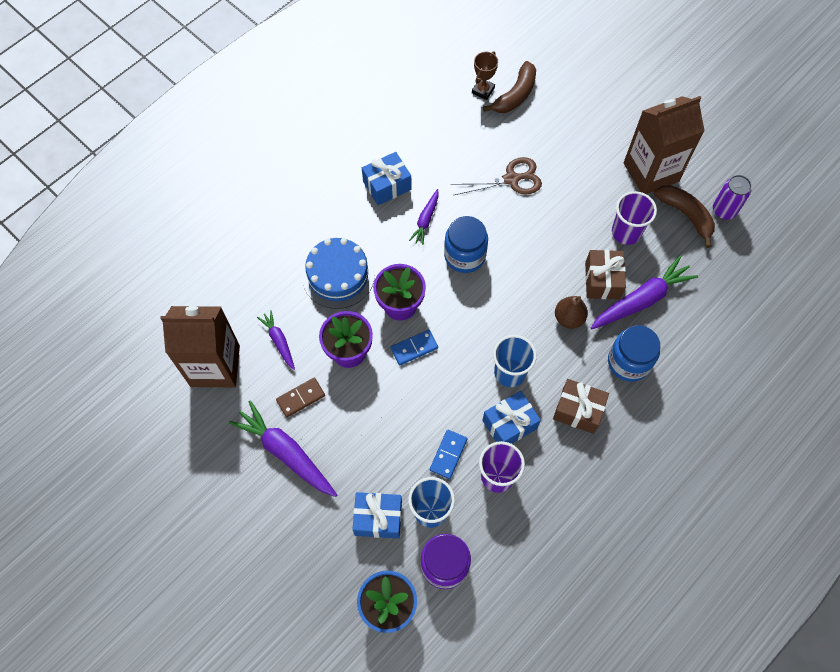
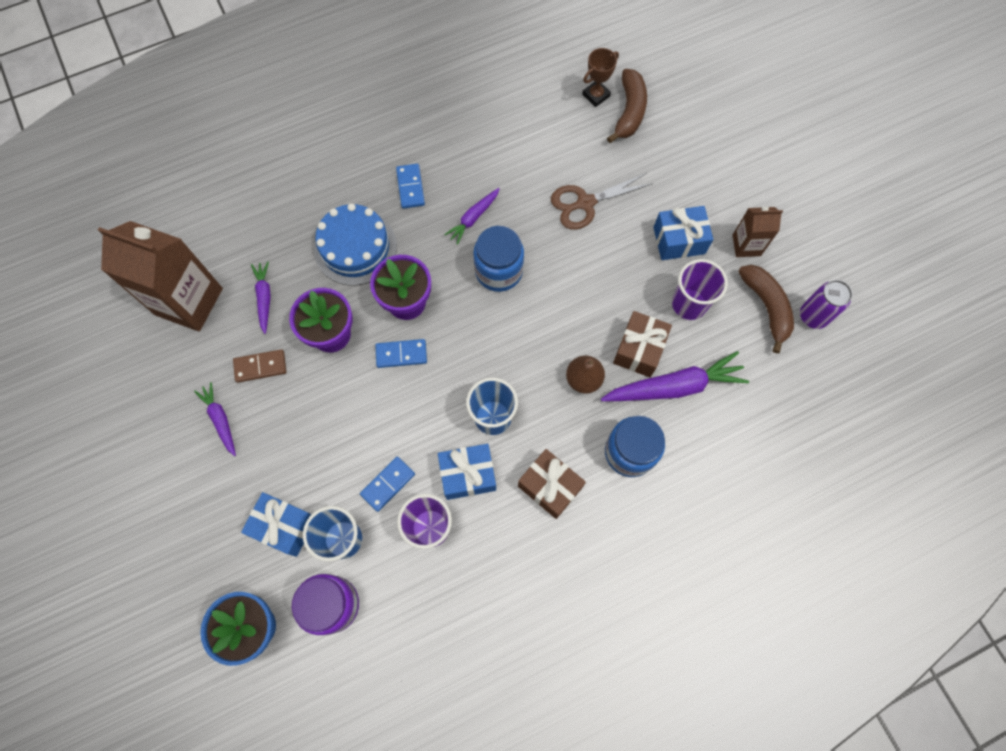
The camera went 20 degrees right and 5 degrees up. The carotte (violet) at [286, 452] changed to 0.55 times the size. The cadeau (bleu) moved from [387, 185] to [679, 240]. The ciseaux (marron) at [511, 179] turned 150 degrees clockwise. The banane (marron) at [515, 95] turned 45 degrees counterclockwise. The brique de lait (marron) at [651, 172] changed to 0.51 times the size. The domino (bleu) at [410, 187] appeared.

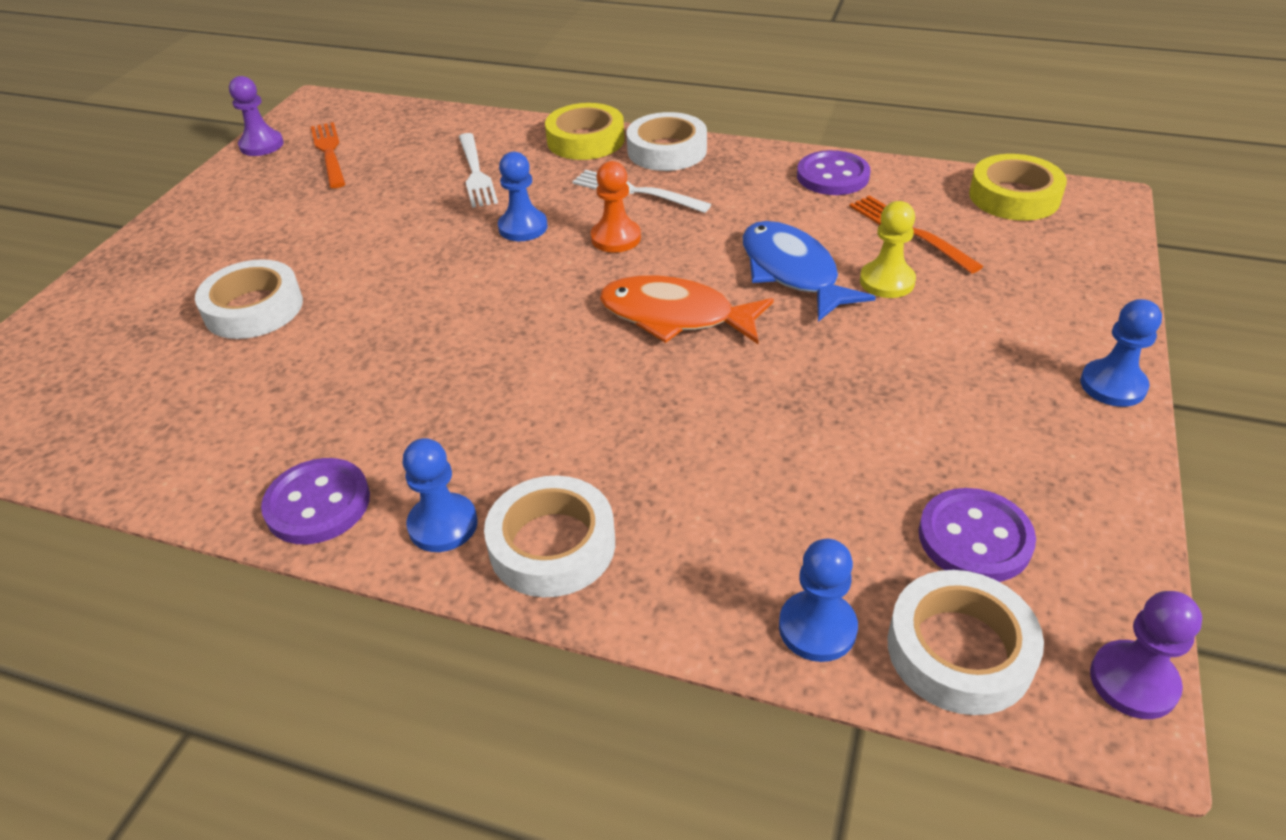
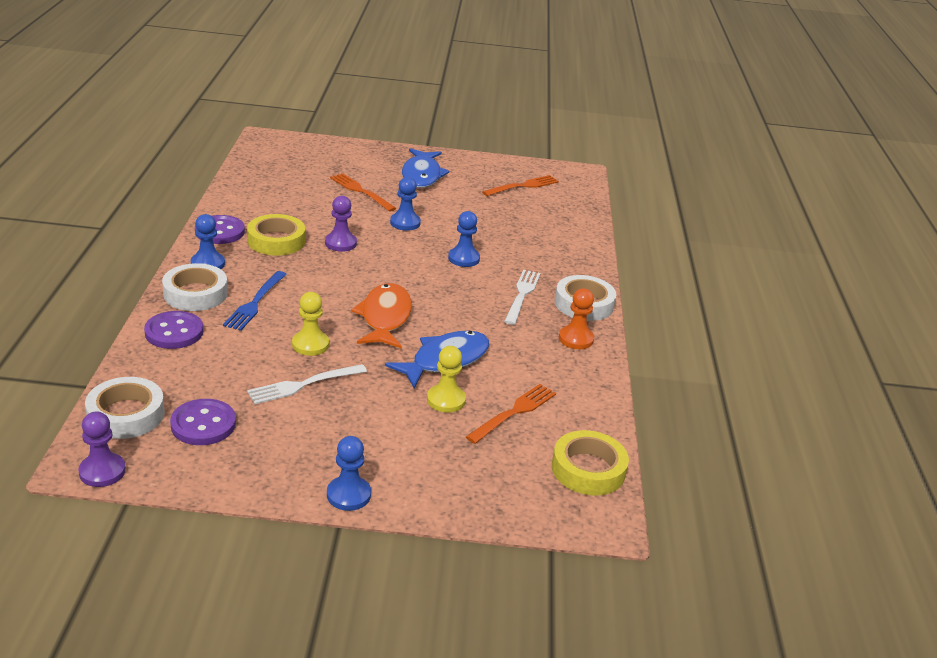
The camera went 70 degrees right and 10 degrees down. The ruban adhésif (blanc) at [254, 308] was replaced by the fourchette (orange) at [361, 191]. The pion (violet) moved from [261, 145] to [340, 243]. The fourchette (blanc) moved from [476, 173] to [303, 385]. The ruban adhésif (jaune) moved from [585, 140] to [276, 241]. The pion (orange) moved from [616, 238] to [576, 339]. The pion (bleu) moved from [817, 628] to [405, 223]. The bouton (violet) moved from [832, 176] to [174, 332]. The fourchette (bleu) at [255, 302] appeared. The pion (jaune) at [310, 344] appeared. The poisson (bleu) at [422, 175] appeared.

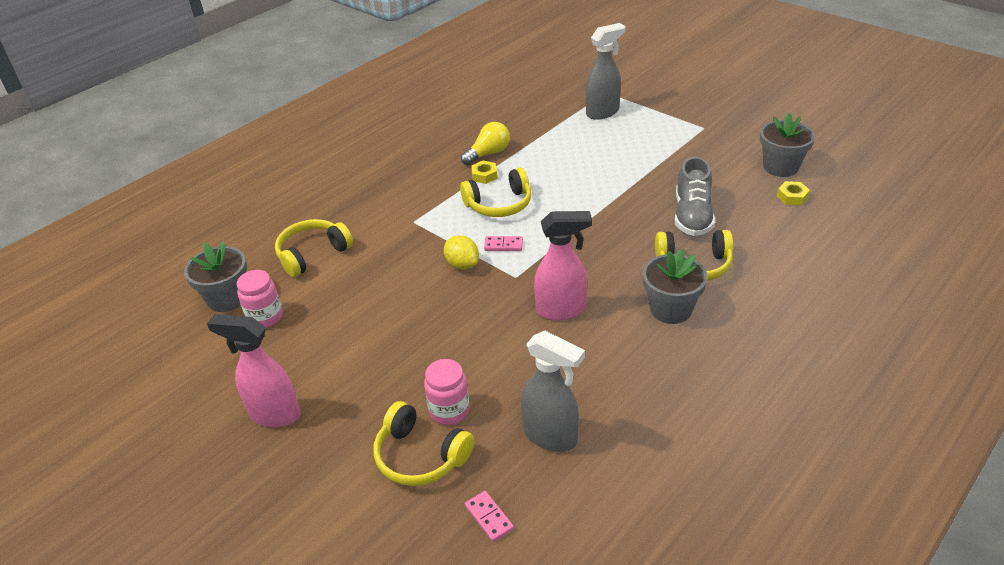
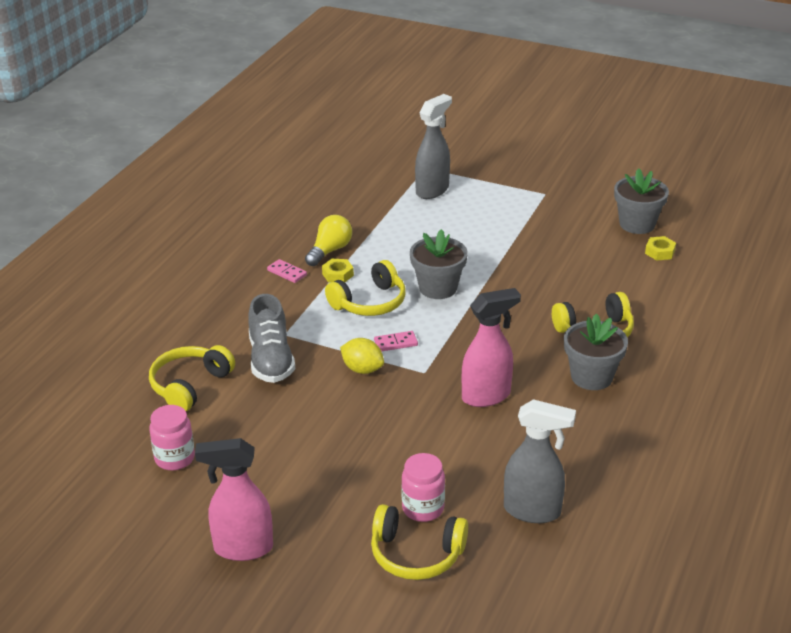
The camera went 20 degrees left and 5 degrees down. The pot de fleurs (gris) moved from [227, 298] to [438, 288]. The domino (rose) moved from [489, 517] to [287, 273]. The chaussure (gris) moved from [692, 216] to [271, 360].

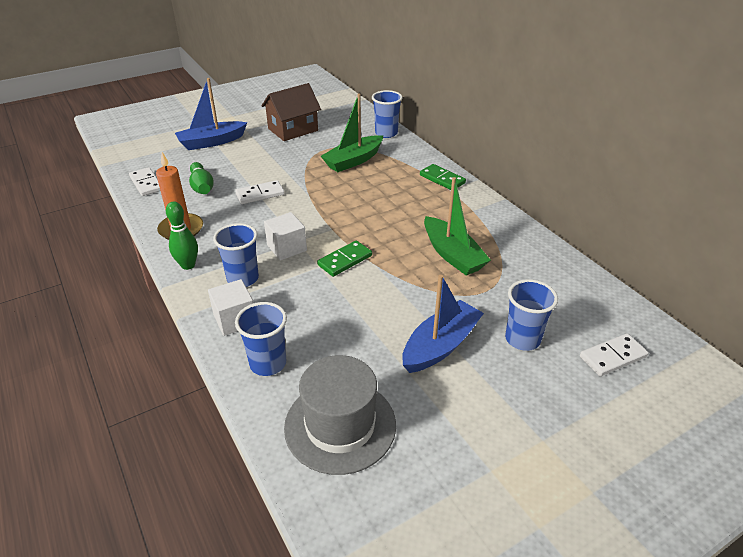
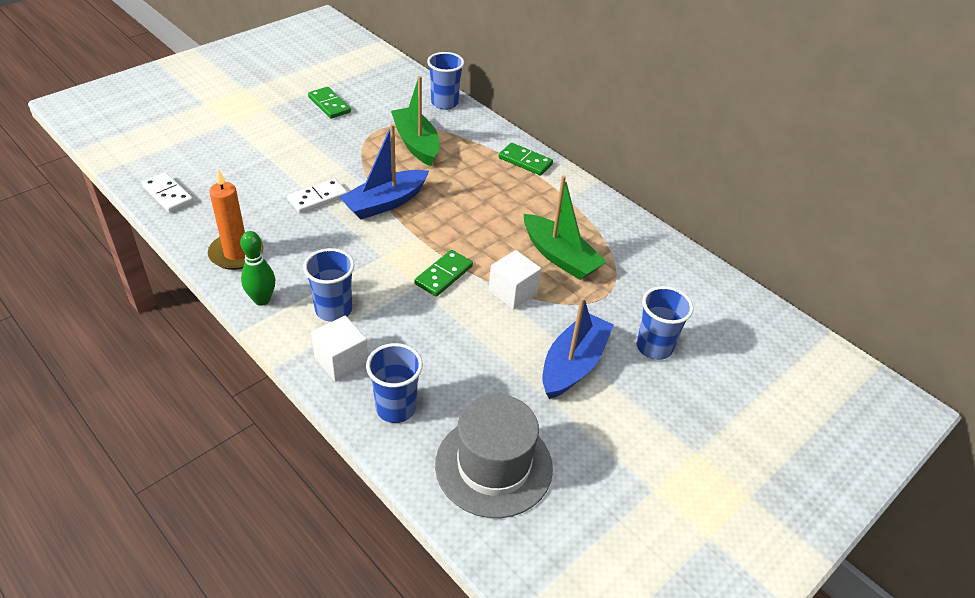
The camera went 15 degrees left and 5 degrees up. The bateau (bleu) moved from [211, 142] to [385, 203]. The quille (vert) at [202, 187] disappeared. The maison (marron) at [293, 129] was replaced by the domino (vert) at [329, 105]. The cube (blanc) moved from [287, 248] to [513, 292]. The bateau (vert) at [353, 160] turned 120 degrees clockwise. The domino (blanc) at [613, 357] disappeared.

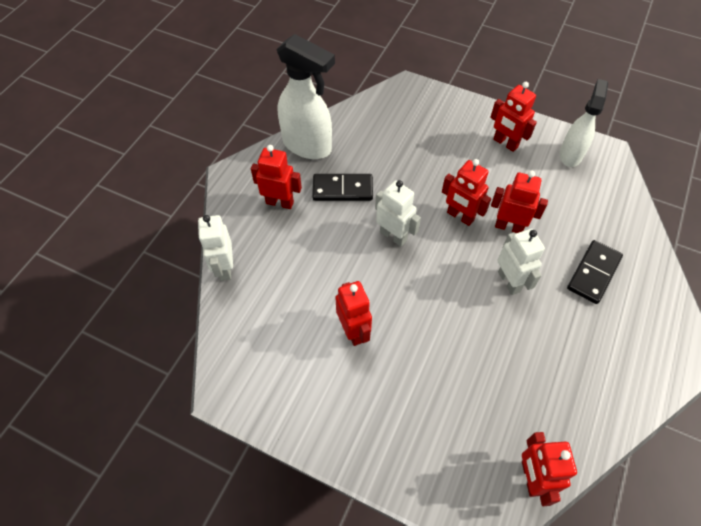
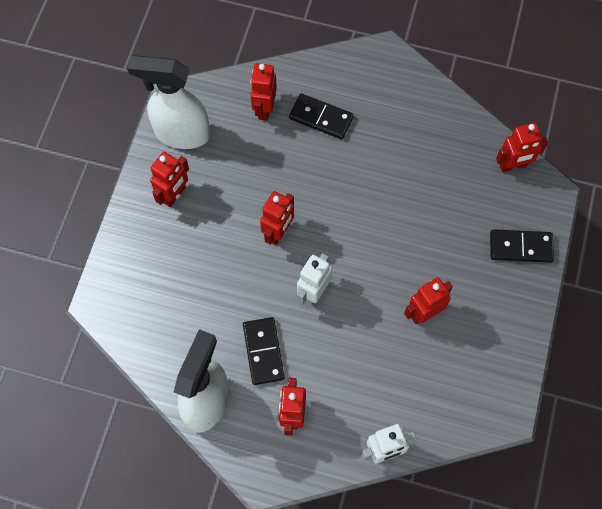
The camera went 100 degrees left and 10 degrees up. The robot (rouge) moved from [509, 226] to [264, 109]. The robot (blanc) at [509, 281] disappeared. The vaporisateur (blanc) at [570, 154] changed to 1.53 times the size. The domino (noir) at [521, 247] appeared.

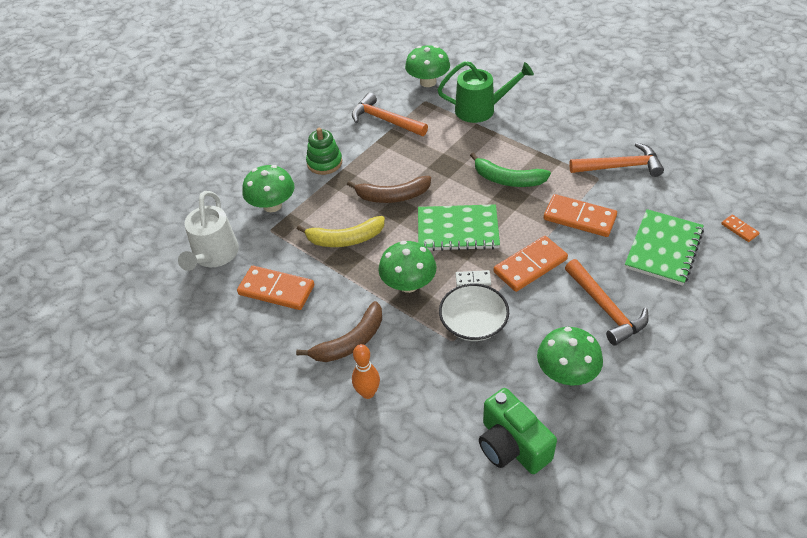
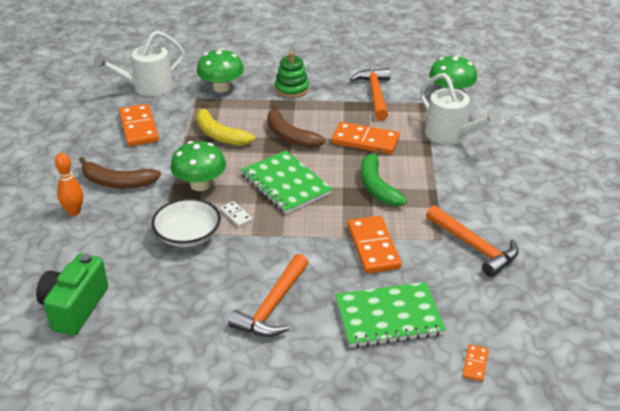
The camera went 50 degrees right and 10 degrees down. The arrosoir (vert) at [481, 109] became the arrosoir (blanc) at [451, 135]. The domino (orange) moved from [530, 266] to [365, 141]. The champignon (vert) at [566, 373] disappeared.

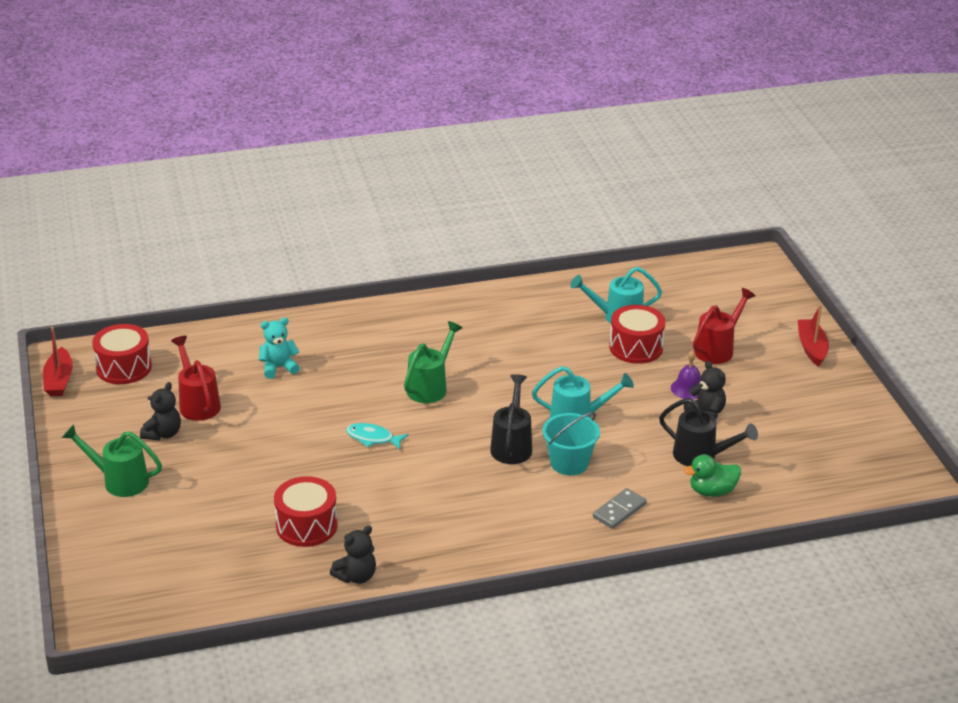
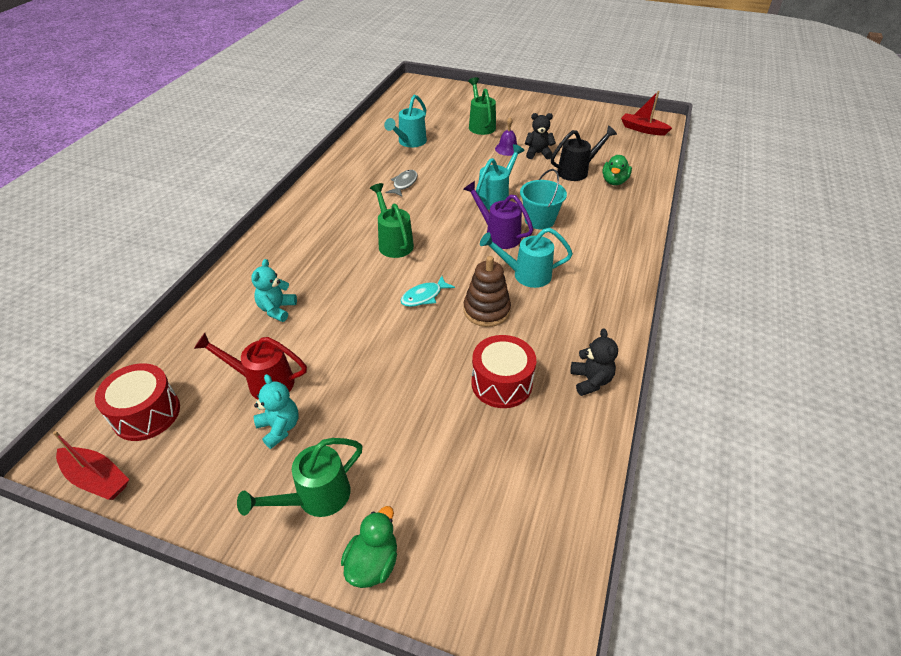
The camera went 55 degrees left and 10 degrees up. The ours en peluche (noir) at [163, 434] became the ours en peluche (turquoise) at [279, 428]. The arrosoir (noir) at [512, 446] became the arrosoir (violet) at [498, 235]. The domino (gris) at [619, 511] disappeared. The tambour (rouge) at [636, 347] disappeared. The arrosoir (rouge) at [717, 349] became the arrosoir (vert) at [481, 125]. The bateau (rouge) moved from [811, 348] to [643, 129]. The canard (vert) at [373, 563] appeared. The poisson (gris) at [404, 184] appeared. The jouet à empiler (marron) at [486, 310] appeared. The arrosoir (turquoise) at [526, 275] appeared.

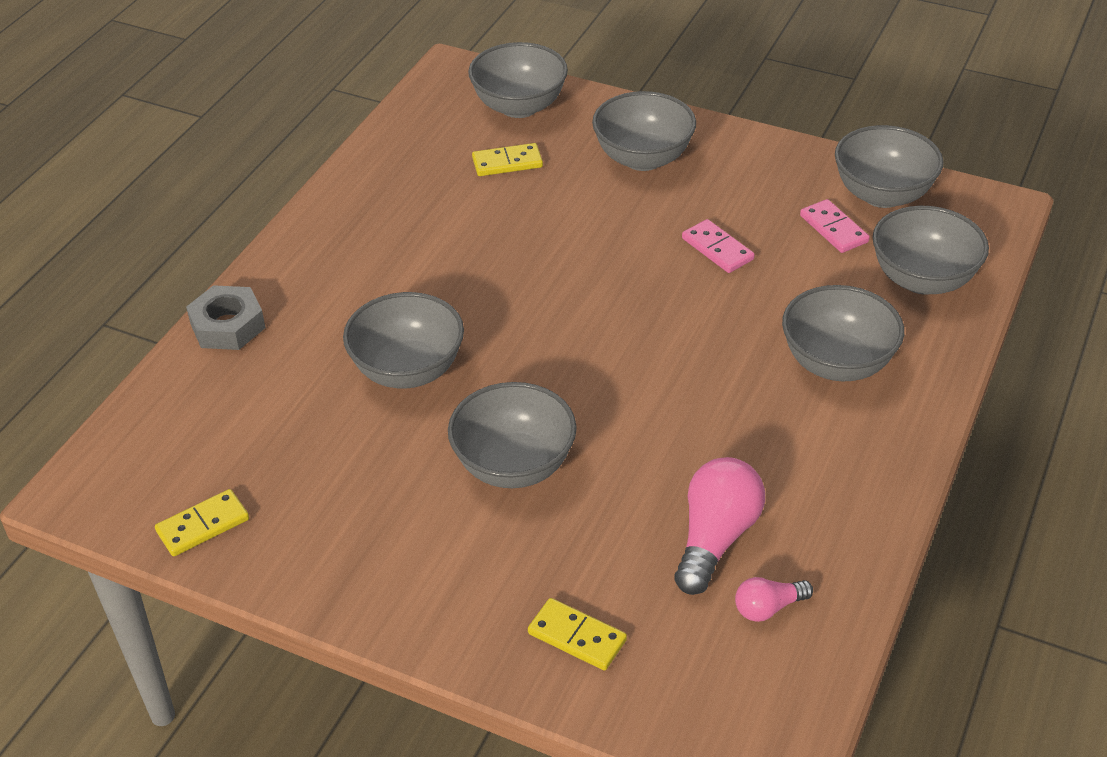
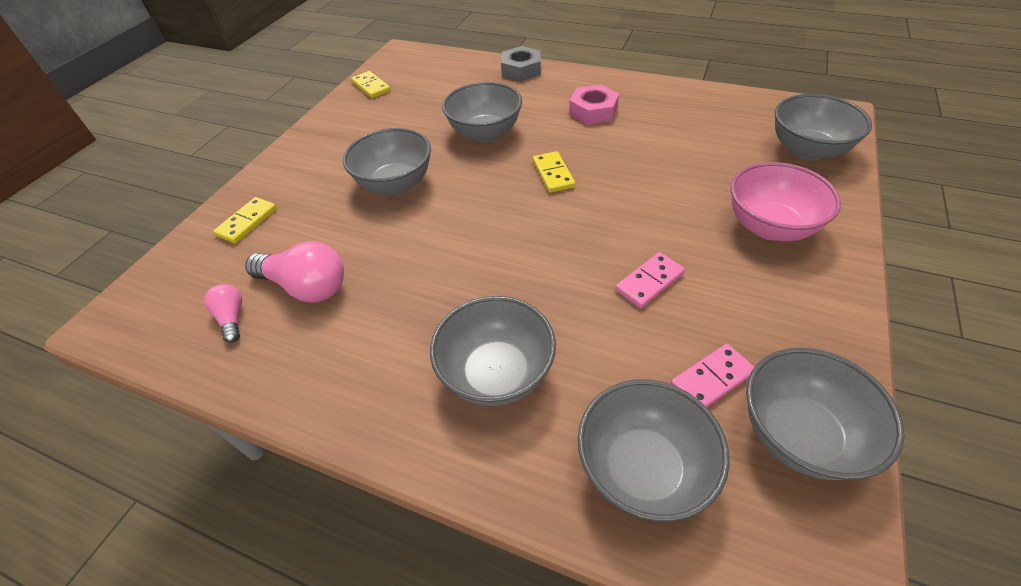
The camera went 90 degrees right and 5 degrees up. The domino (jaune) moved from [507, 163] to [553, 174]. The bol (gris) at [643, 158] became the bol (rose) at [769, 227]. The écrou (rose) at [593, 111] appeared.

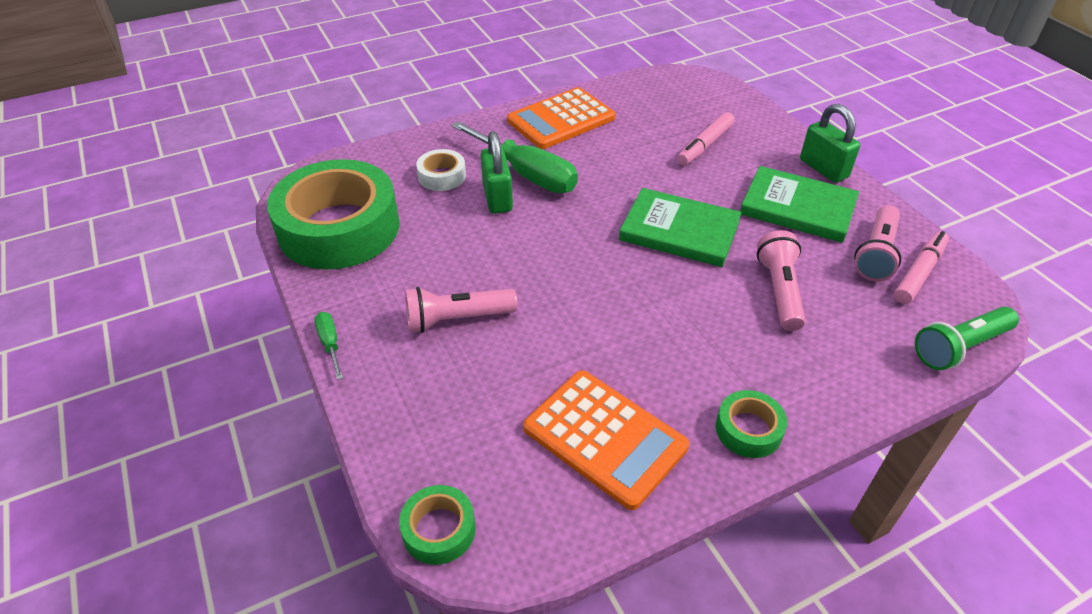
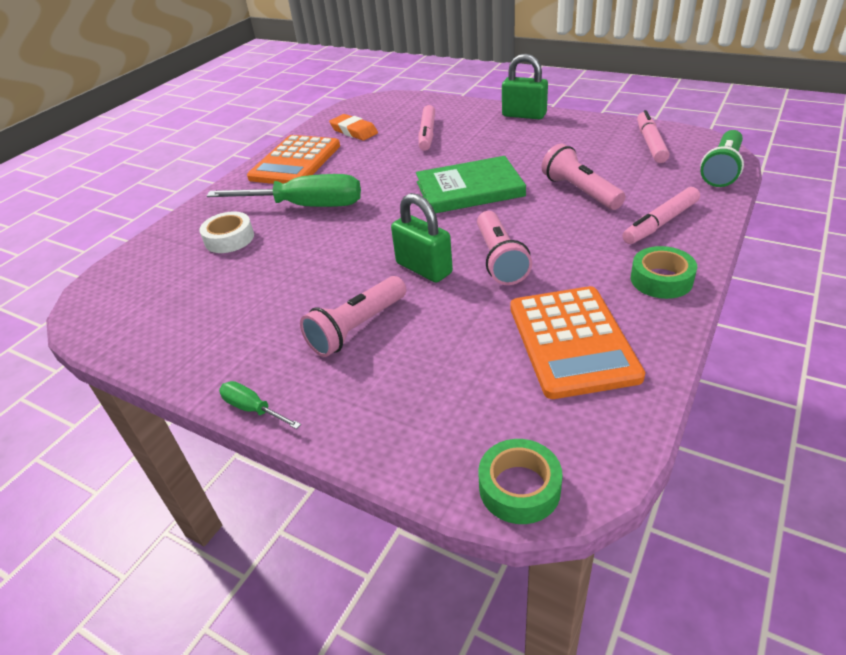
The camera went 30 degrees left and 5 degrees down. The ruban adhésif (vert) at [339, 228] disappeared. The cadenas (vert) moved from [497, 198] to [424, 268]. The calculatrice (orange) at [604, 438] turned 75 degrees clockwise. The livre (vert) at [797, 208] disappeared. The lampe de poche (rose) moved from [876, 254] to [499, 259]. The gomme (orange) at [354, 131] appeared. The feutre (rose) at [660, 223] appeared.

